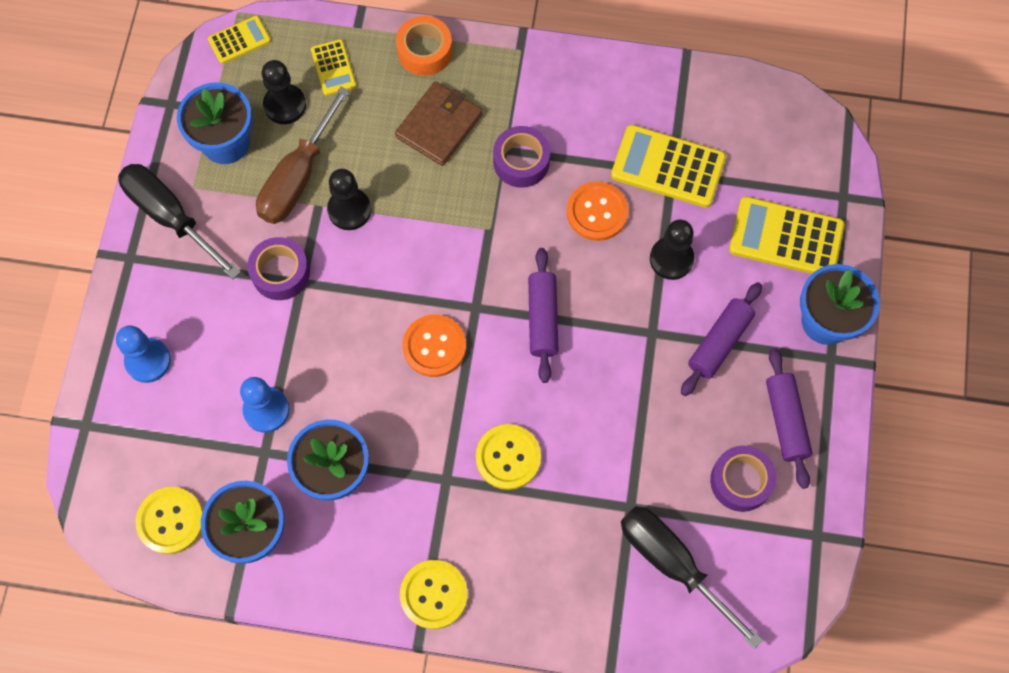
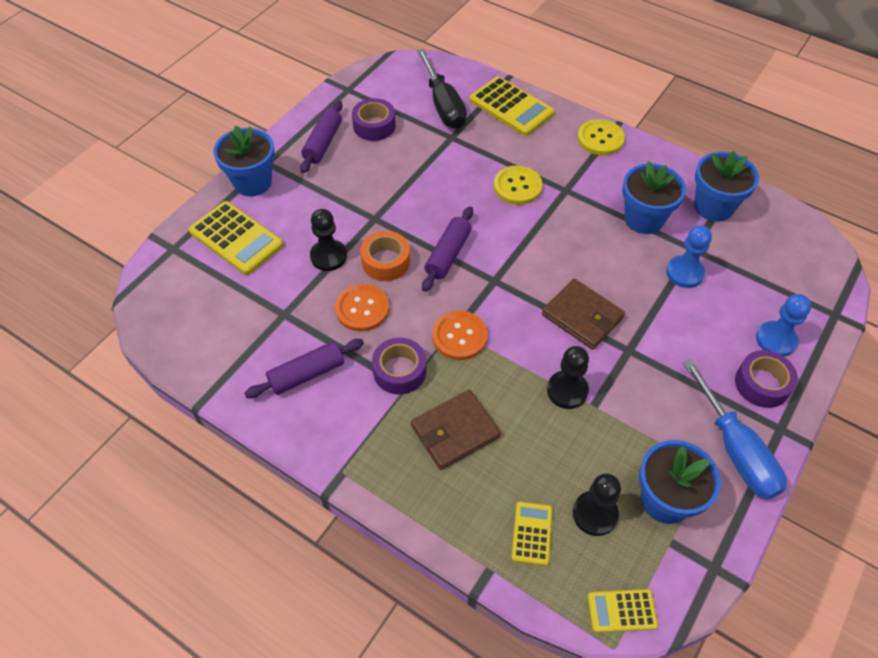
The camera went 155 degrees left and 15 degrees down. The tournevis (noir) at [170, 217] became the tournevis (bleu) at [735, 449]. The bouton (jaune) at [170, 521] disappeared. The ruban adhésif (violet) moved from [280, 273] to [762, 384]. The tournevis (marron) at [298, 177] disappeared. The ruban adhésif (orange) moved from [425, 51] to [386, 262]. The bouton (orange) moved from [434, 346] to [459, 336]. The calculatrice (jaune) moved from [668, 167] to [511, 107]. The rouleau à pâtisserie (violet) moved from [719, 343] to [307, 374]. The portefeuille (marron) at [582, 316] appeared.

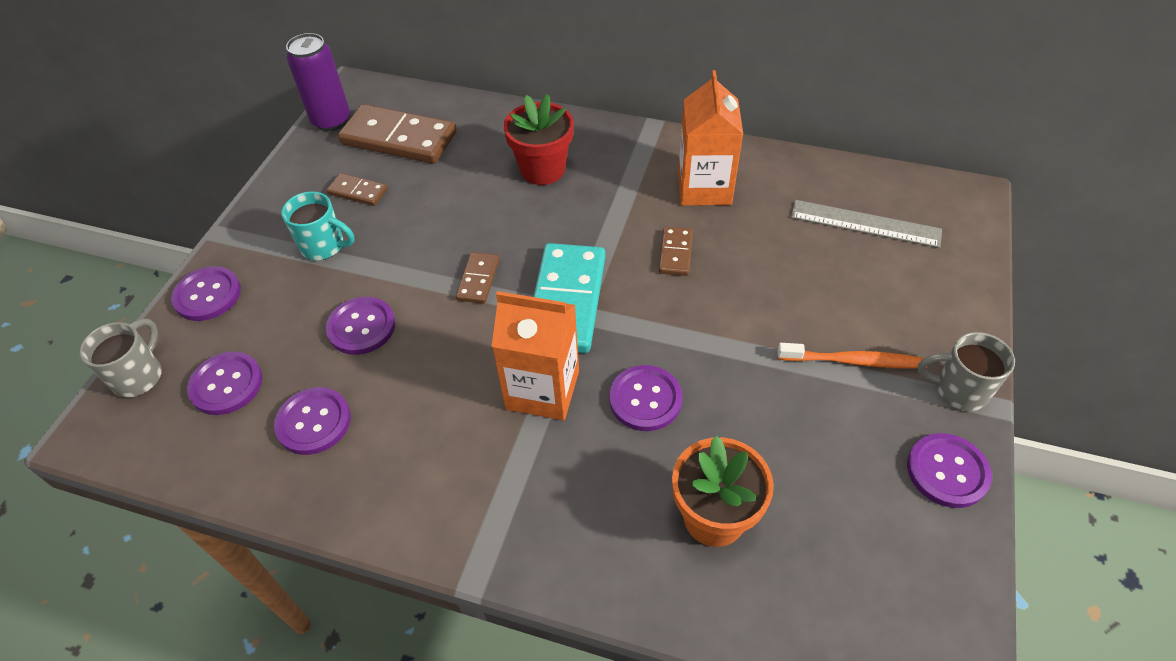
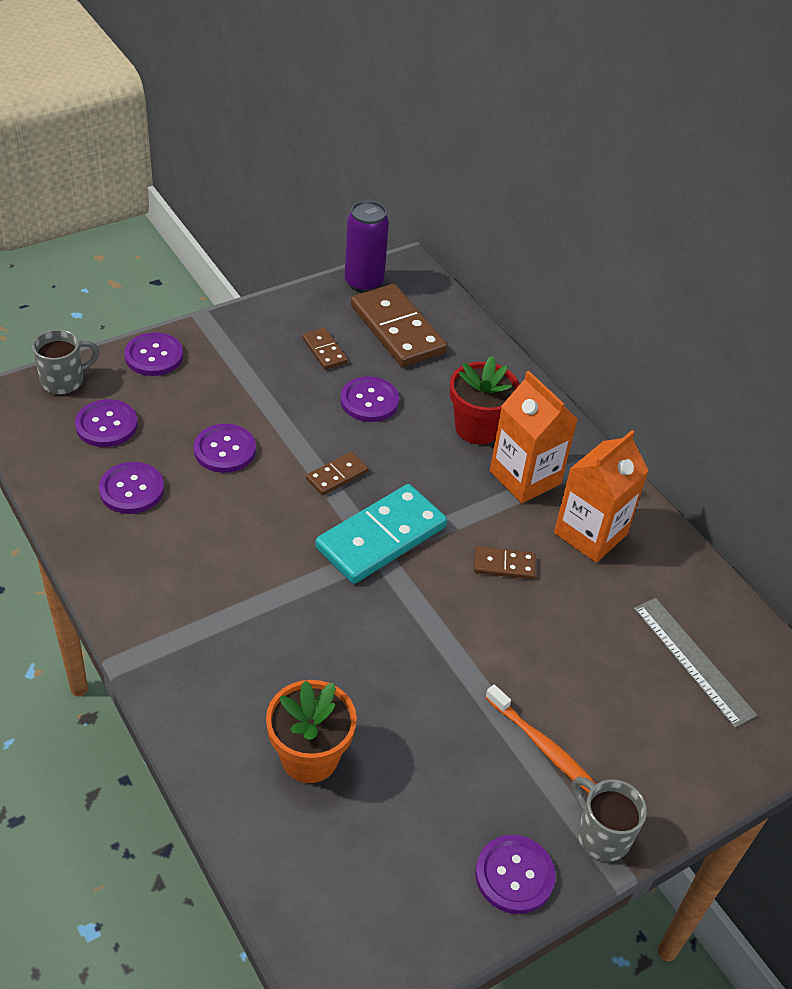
The camera went 35 degrees right and 5 degrees down. The tasse (turquoise) at [324, 246] disappeared. The brique de lait (orange) moved from [542, 390] to [525, 477]. The bouton (violet) moved from [645, 399] to [369, 401]. The domino (marron) at [675, 253] turned 45 degrees clockwise.

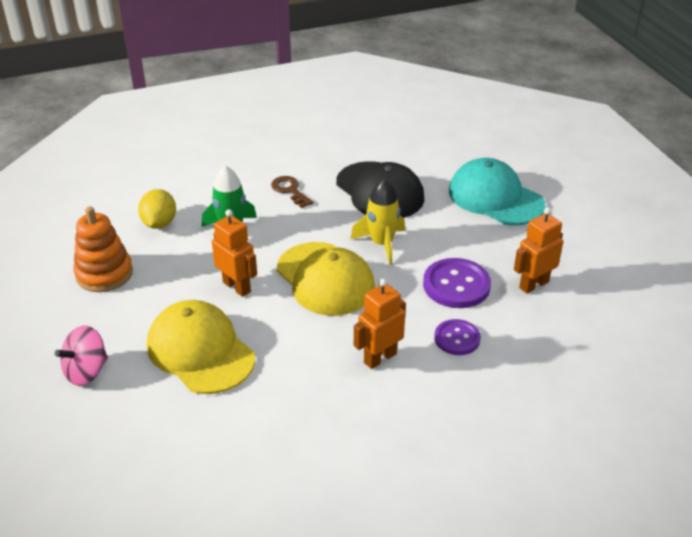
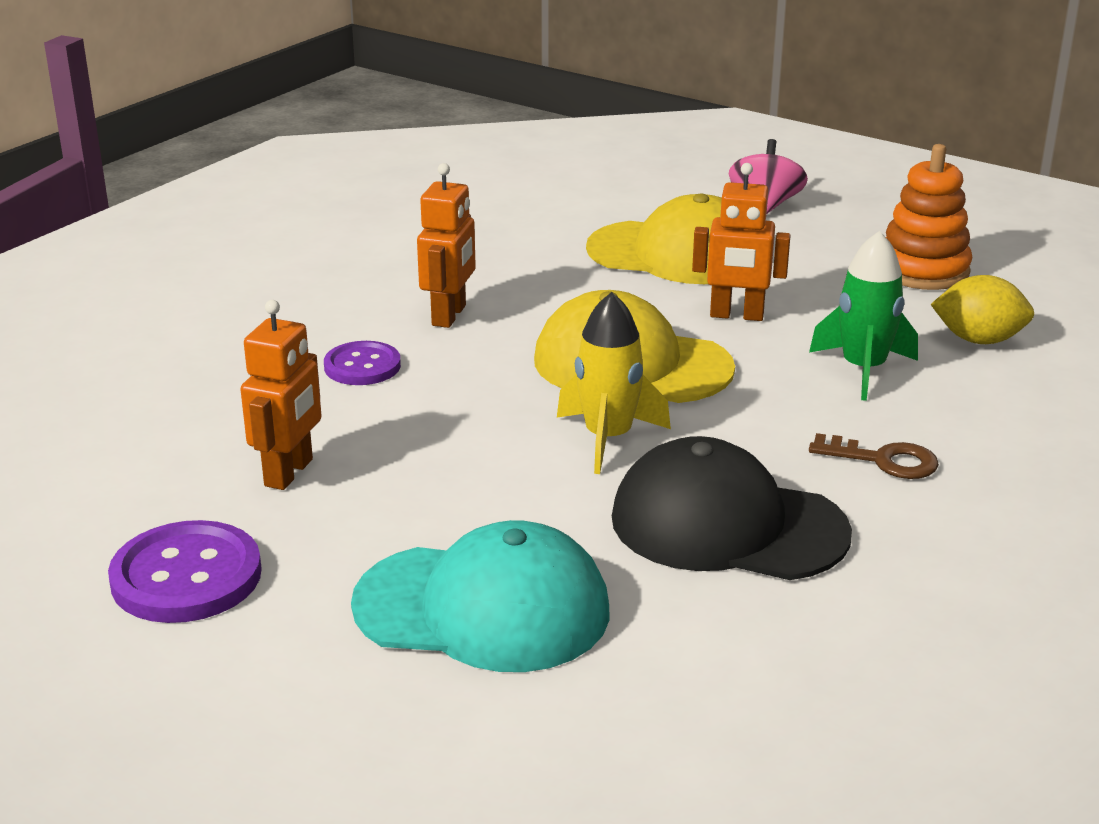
The camera went 145 degrees right and 10 degrees down. The citron (jaune) at [159, 223] turned 45 degrees counterclockwise. The bouton (violet) moved from [456, 285] to [186, 576].

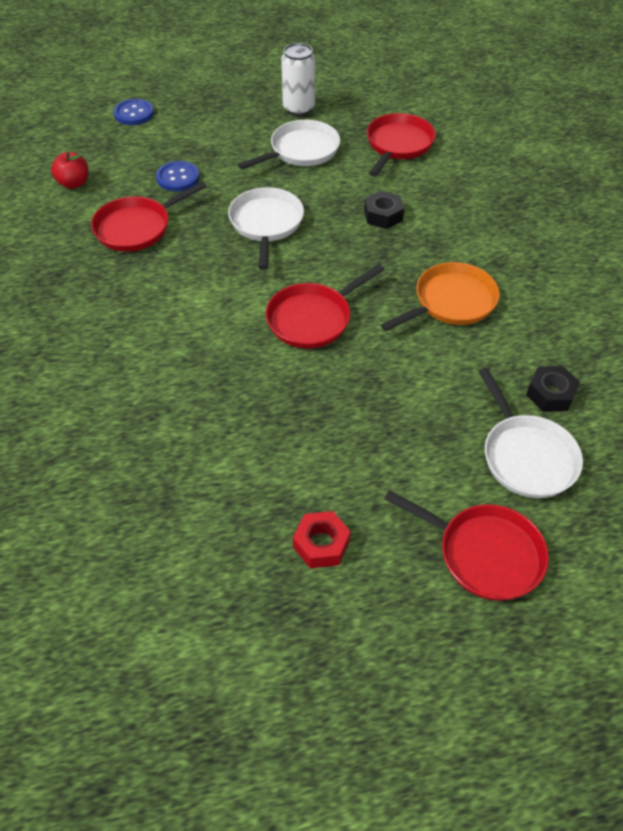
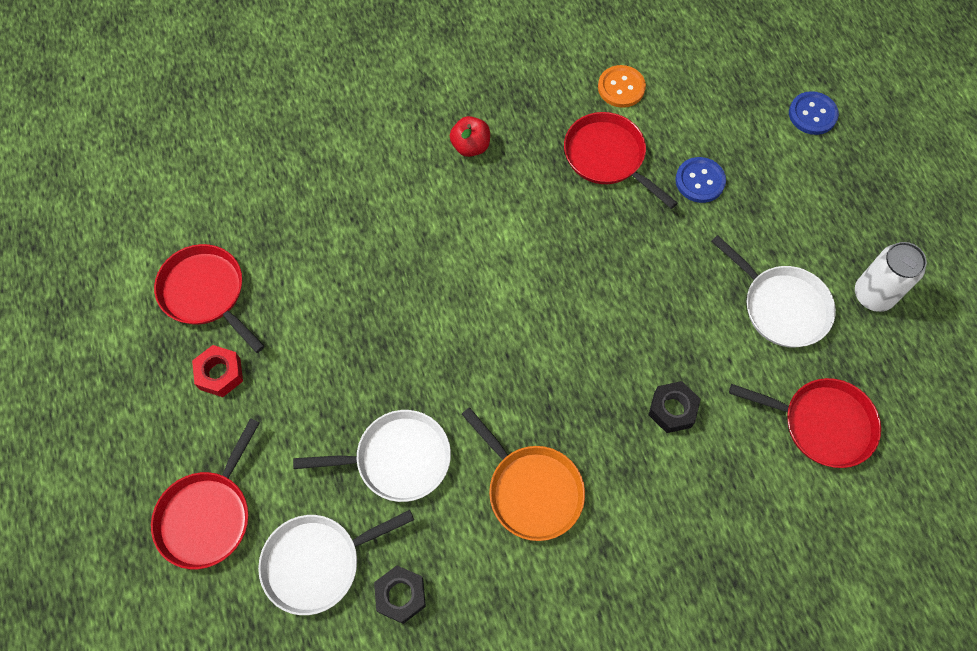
The camera went 85 degrees right and 15 degrees up. The pomme (rouge) moved from [74, 183] to [470, 146]. The poêle (blanc) moved from [266, 224] to [397, 459]. The poêle (rouge) moved from [313, 318] to [206, 293]. The bouton (orange) at [621, 87] appeared.

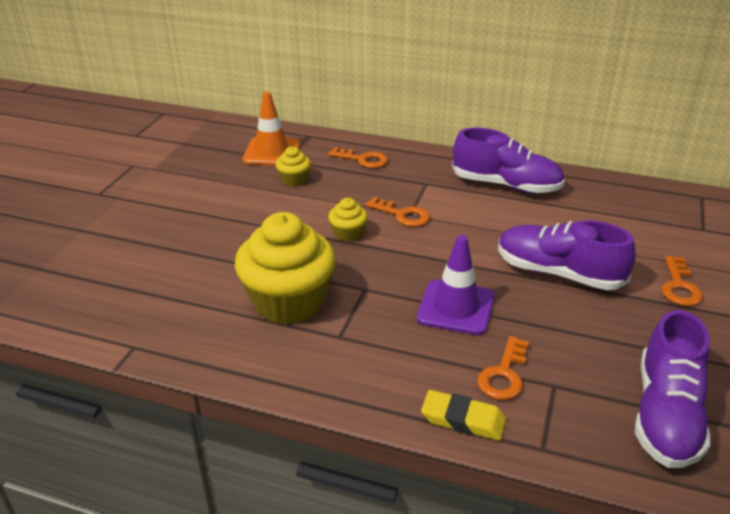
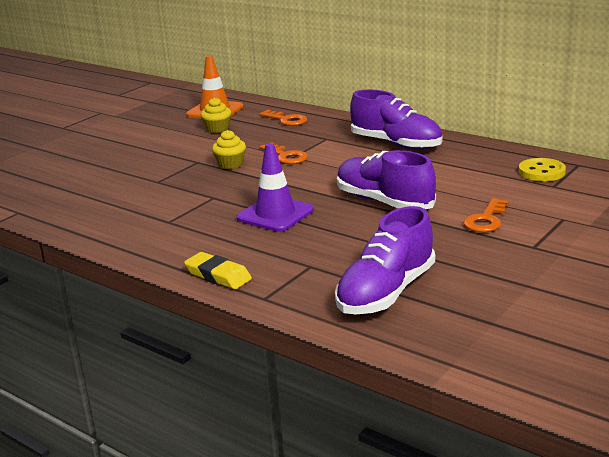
The camera went 20 degrees right and 10 degrees down. The muffin (jaune) at [288, 301] disappeared. The clé (orange) at [504, 374] disappeared. The bouton (jaune) at [541, 172] appeared.

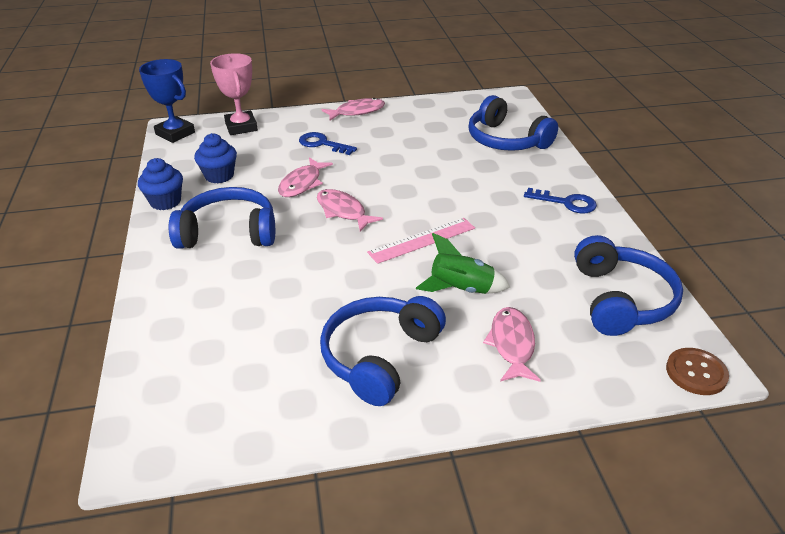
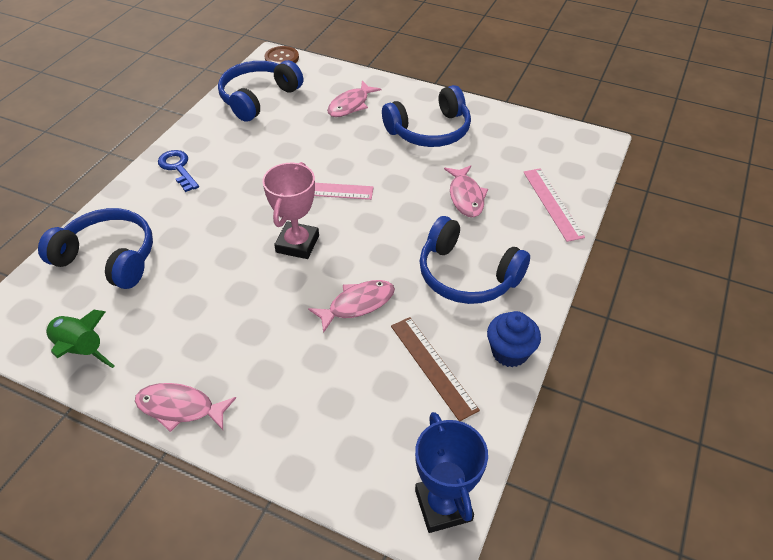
The camera went 145 degrees left and 10 degrees up. The muffin (bleu) at [219, 176] was replaced by the règle (marron) at [432, 366]. The trophée (rose) moved from [241, 127] to [297, 244]. The clé (bleu) at [322, 144] disappeared. The poisson (rose) moved from [343, 211] to [466, 197]. The fusée (vert) moved from [461, 289] to [81, 350]. The casque audio (bleu) at [506, 140] turned 60 degrees counterclockwise. The règle (rose) at [552, 203] appeared.

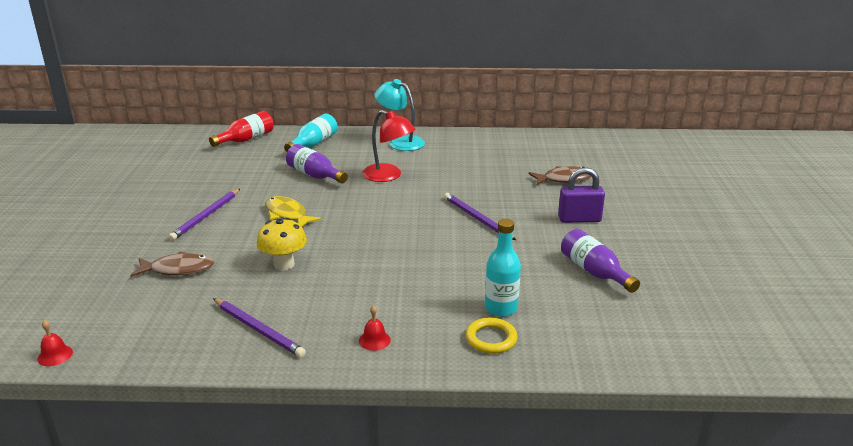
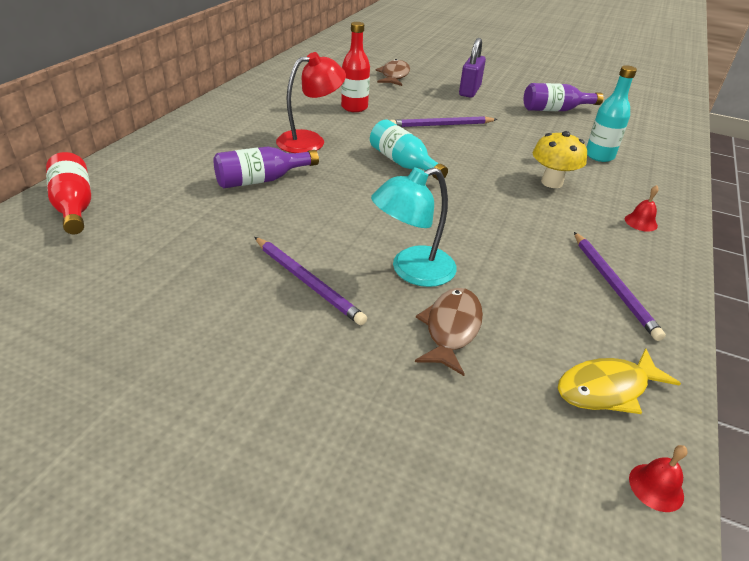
The camera went 70 degrees left and 10 degrees up. The crayon (violet) at [258, 329] turned 105 degrees clockwise. The champignon (jaune) moved from [284, 264] to [552, 182]. The poisson (jaune) moved from [287, 214] to [607, 389]. The bouteille (turquoise) moved from [313, 144] to [403, 163]. The lampe (turquoise) moved from [400, 142] to [412, 271]. The anneau (jaune) at [491, 339] disappeared. The bouteille (rouge) at [354, 107] appeared.

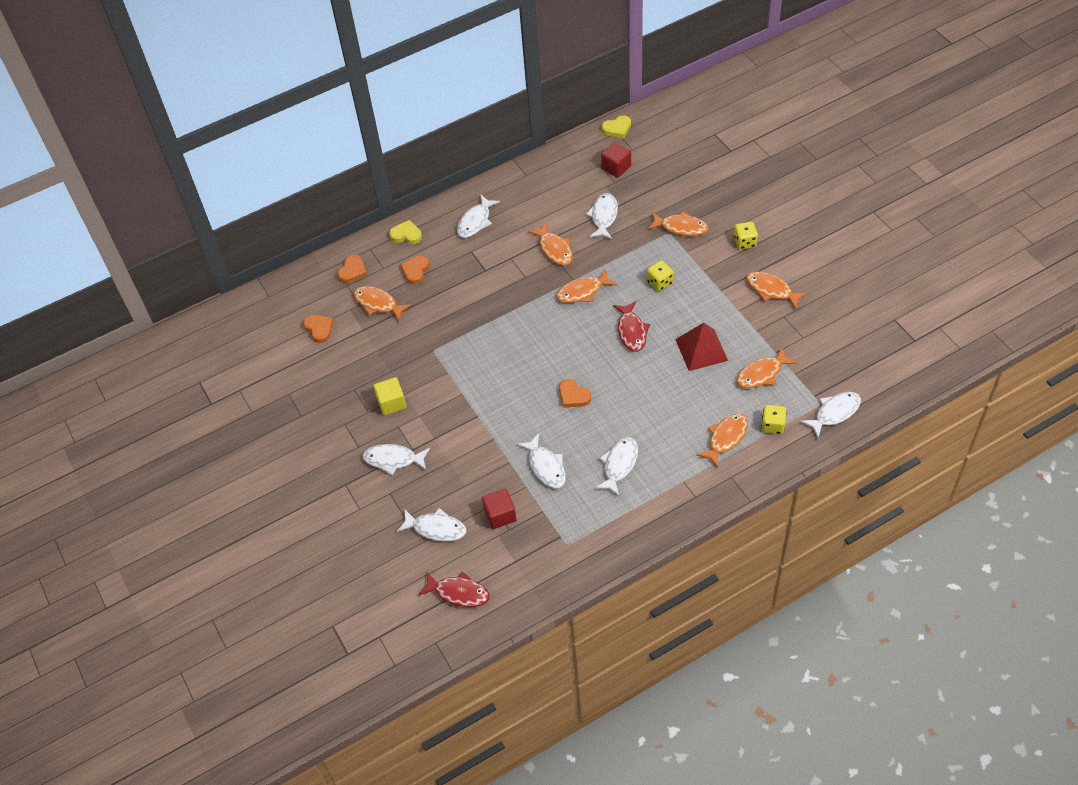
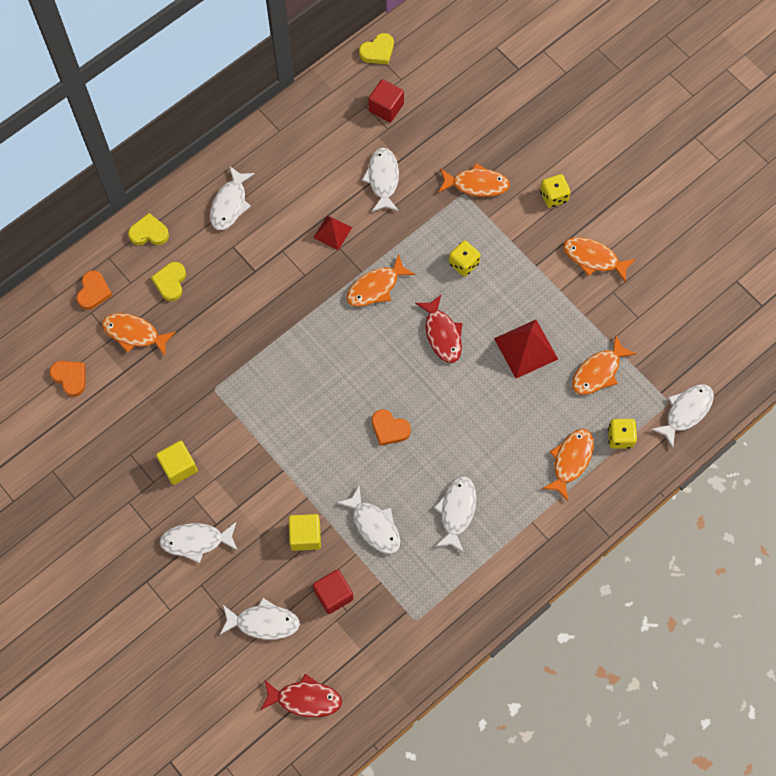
The camera went 15 degrees left and 15 degrees up. The cœur (orange) at [415, 271] became the cœur (jaune) at [170, 282]. The poisson (orange) at [554, 249] was replaced by the pyramide (rouge) at [332, 232]. The cube (jaune) at [305, 536] appeared.

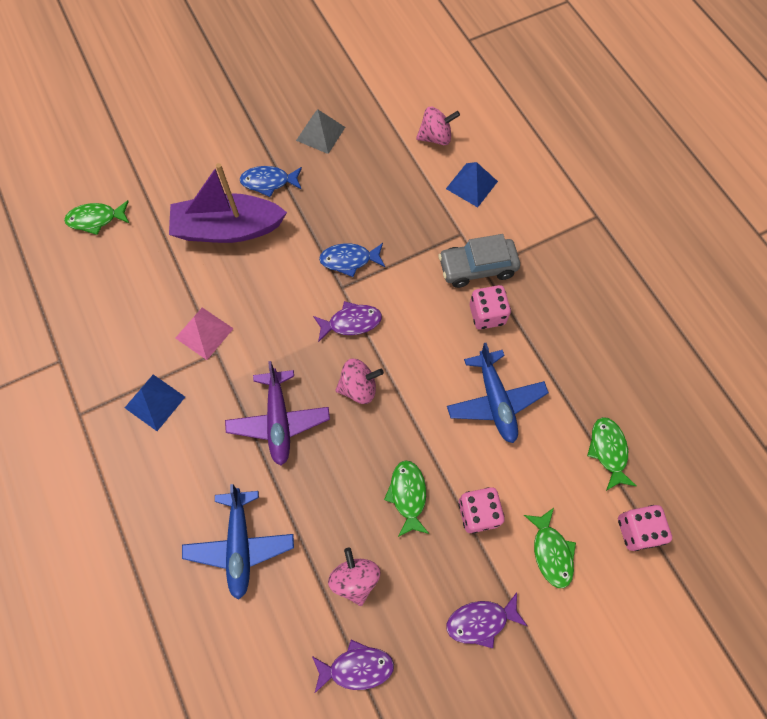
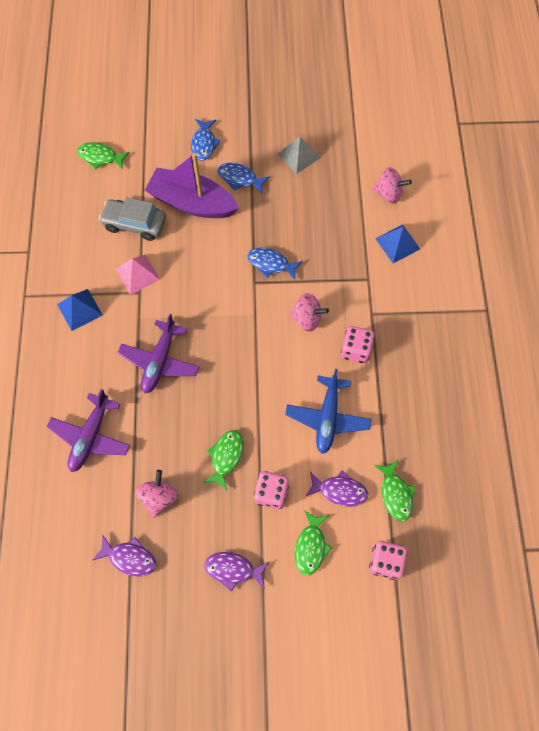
The camera went 25 degrees right and 0 degrees up. The avion (bleu) at [240, 545] became the avion (violet) at [91, 436]. The poisson (violet) moved from [351, 322] to [339, 491]. The toupie (rose) moved from [359, 387] to [307, 318]. The voiture (gris) moved from [477, 267] to [134, 224]. The poisson (vert) at [608, 451] turned 150 degrees clockwise. The poisson (bleu) at [204, 144] appeared.

